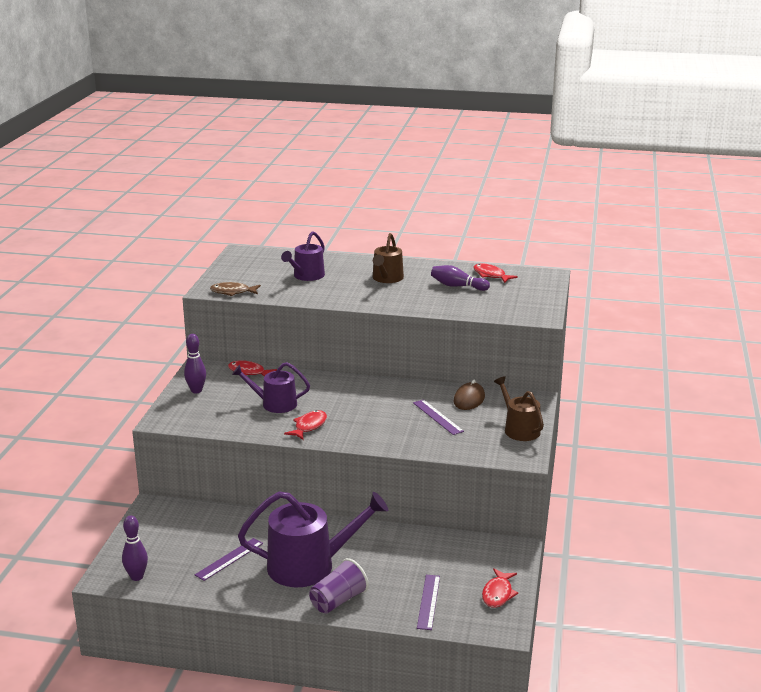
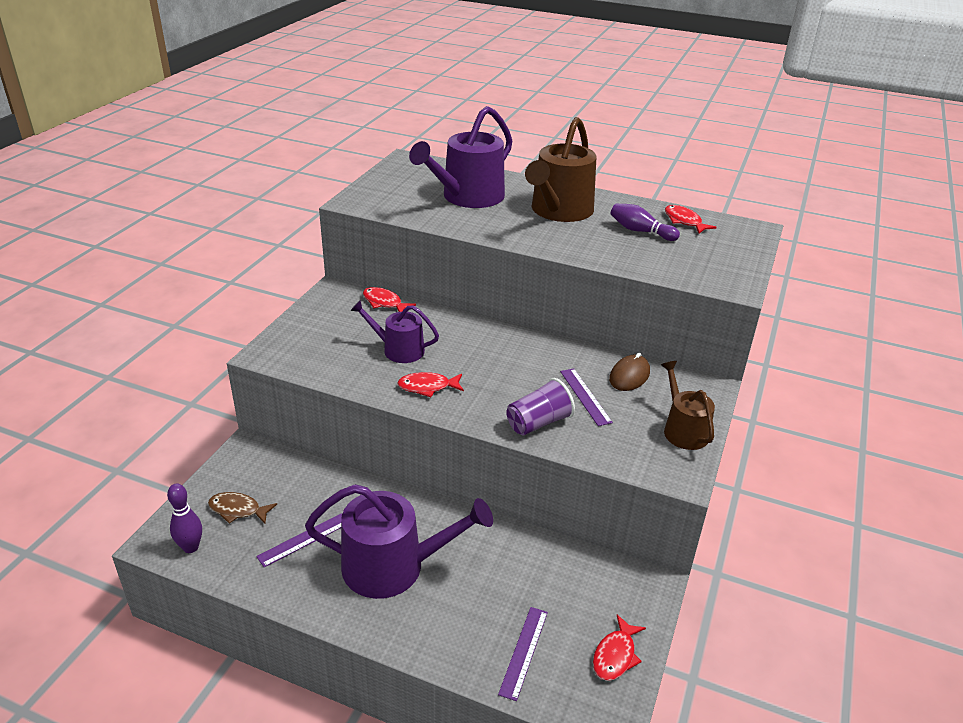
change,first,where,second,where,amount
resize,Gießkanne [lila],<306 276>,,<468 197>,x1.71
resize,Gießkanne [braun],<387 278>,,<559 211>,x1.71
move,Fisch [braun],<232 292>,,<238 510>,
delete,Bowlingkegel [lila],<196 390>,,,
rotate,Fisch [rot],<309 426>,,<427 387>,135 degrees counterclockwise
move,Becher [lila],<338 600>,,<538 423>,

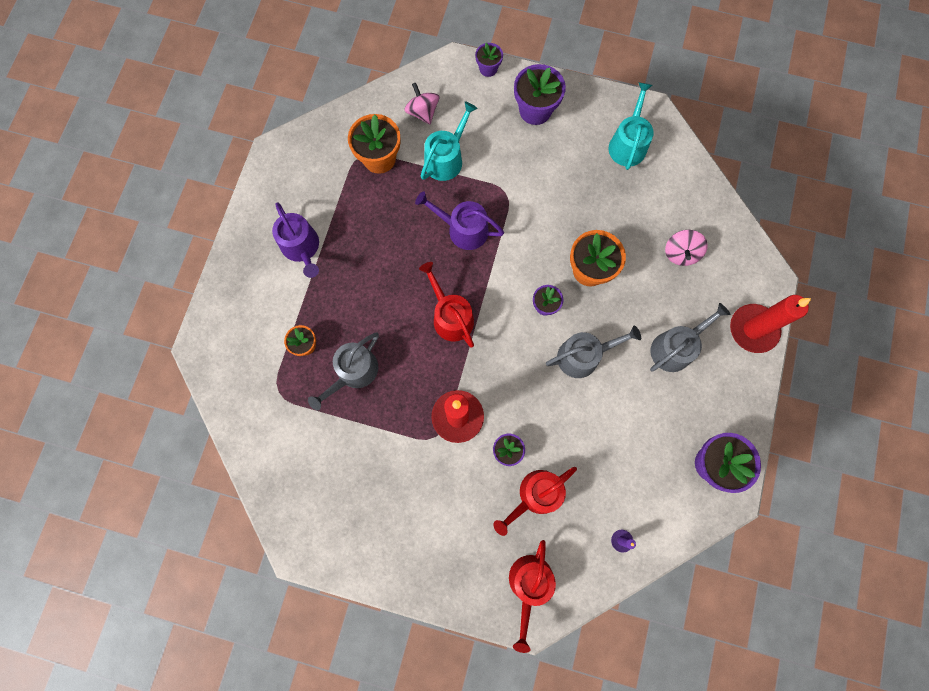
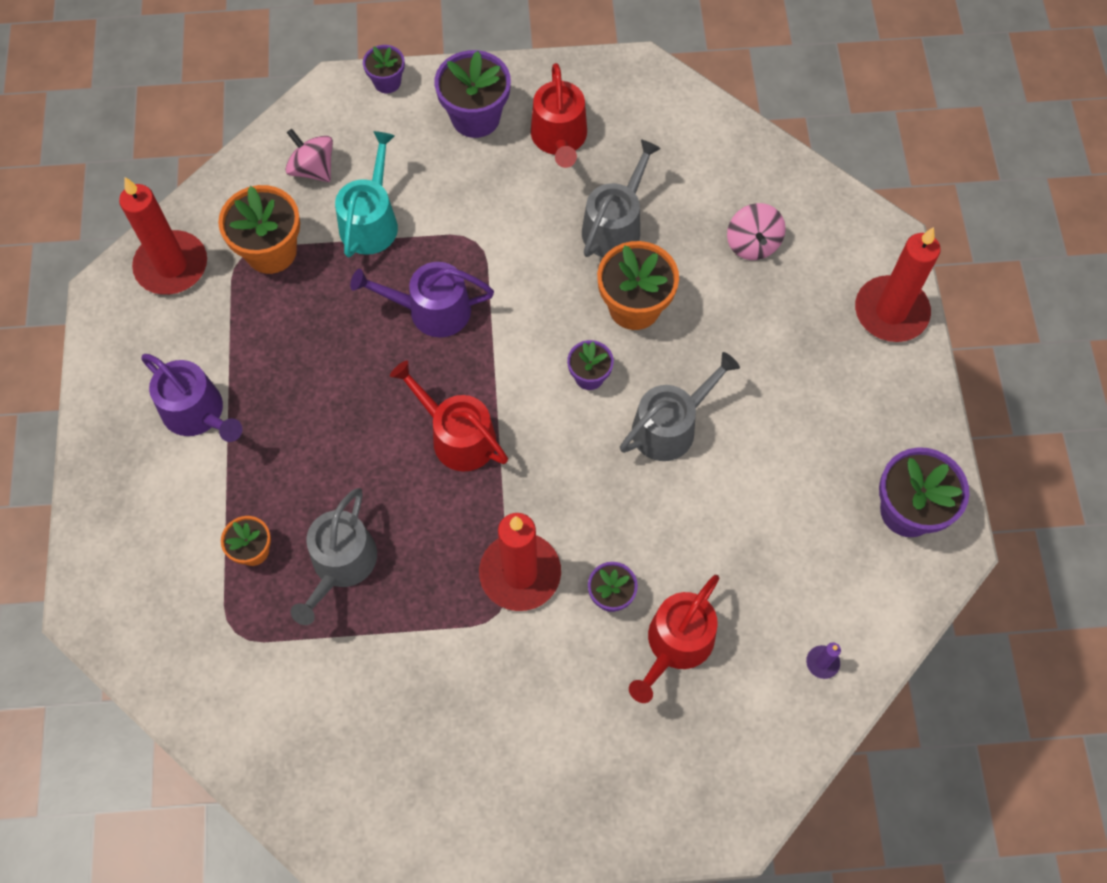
change,first,where,second,where,amount
delete,Gießkanne [türkis],<628 144>,,,
move,Gießkanne [grau],<675 348>,,<615 226>,
move,Gießkanne [rot],<529 585>,,<559 138>,
insert,,,Kerze [rot],<171 266>,

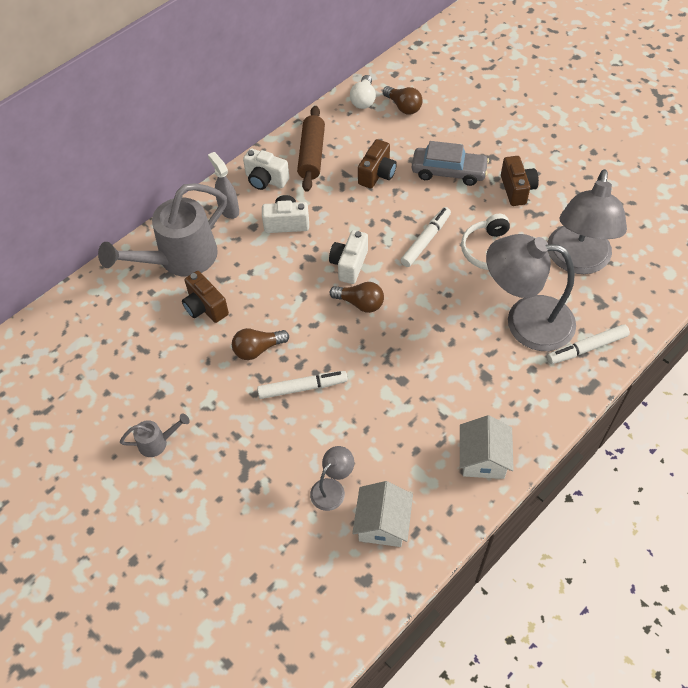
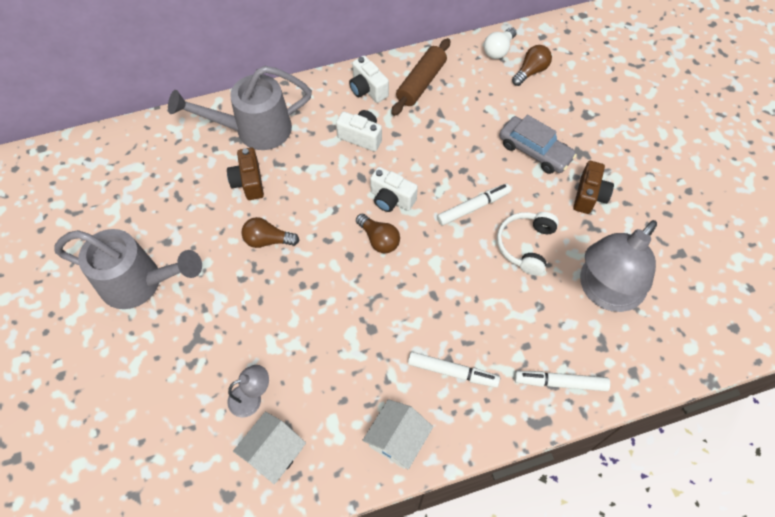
change,first,where,second,where,amount
rotate,Glühbirne [braun],<403 107>,,<531 71>,120 degrees counterclockwise
delete,Kamera [braun],<377 174>,,,
delete,Sprühflasche [grau],<228 209>,,,
rotate,Kamera [weiß],<349 264>,,<391 199>,105 degrees counterclockwise
delete,Lampe [grau],<525 321>,,,
move,Filzstift [weiß],<302 388>,,<452 372>,
resize,Gießkanne [grau],<157 442>,,<140 283>,x2.30

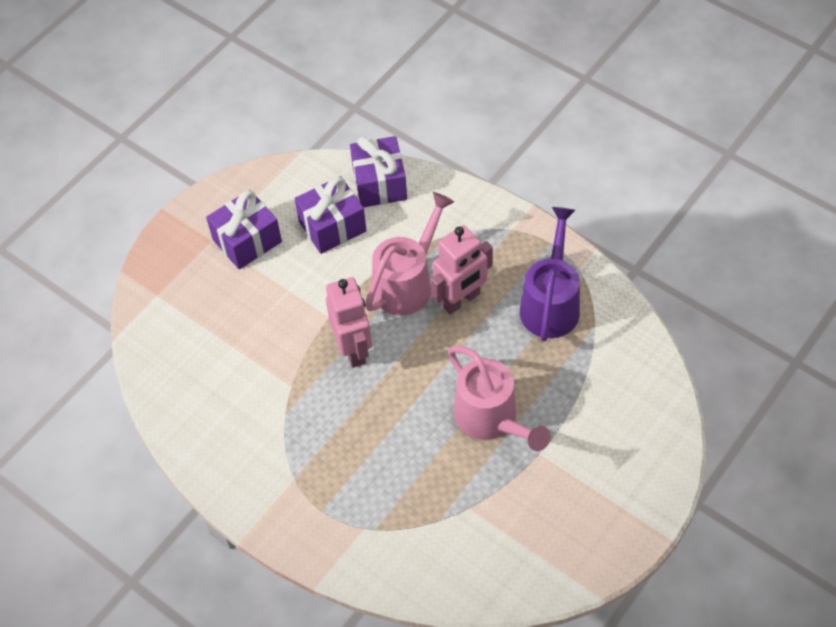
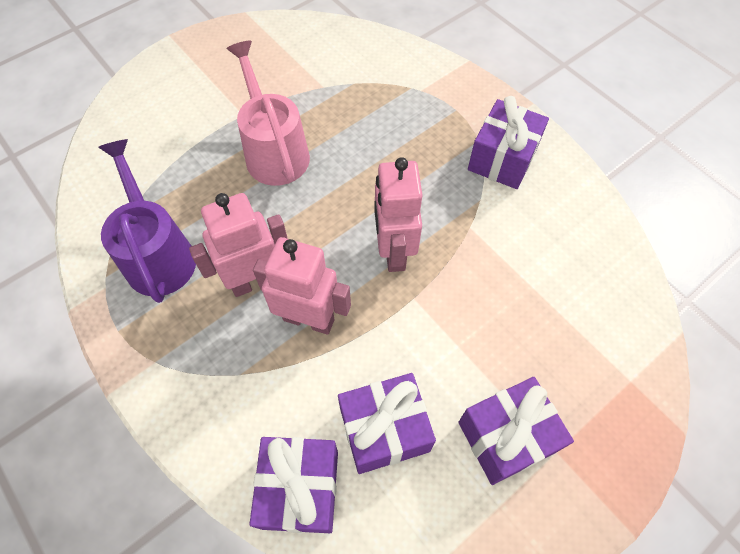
change,first,where,second,where,amount
replace,Gießkanne [rosa],<408 282>,Roboter [rosa],<309 319>,
rotate,Gießkanne [lila],<551 303>,,<158 253>,135 degrees clockwise
insert,,,Geschenk [lila],<502 159>,

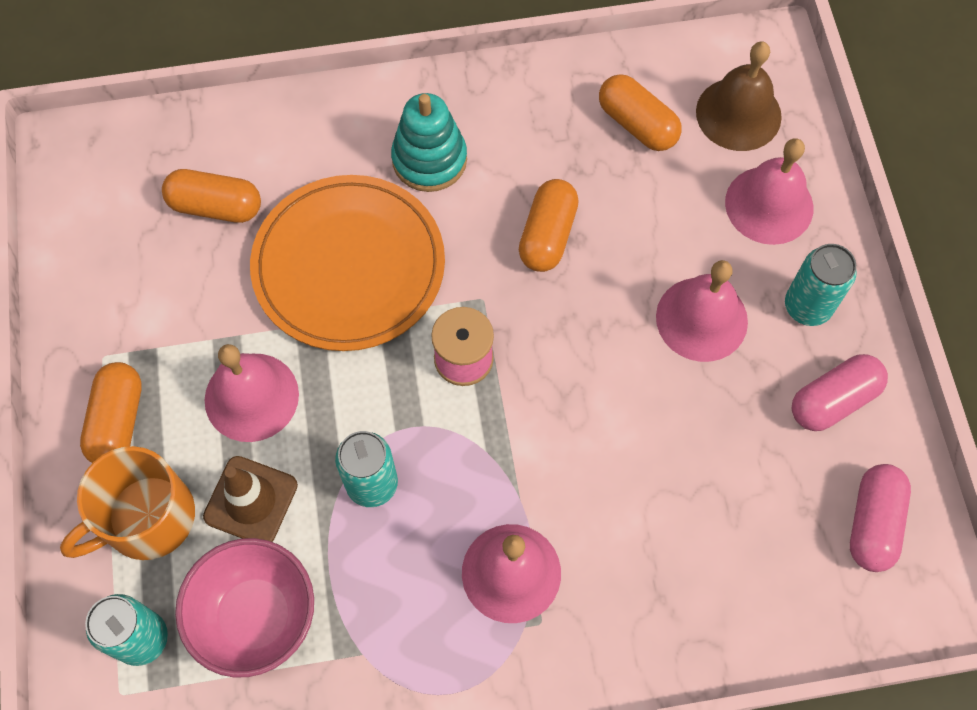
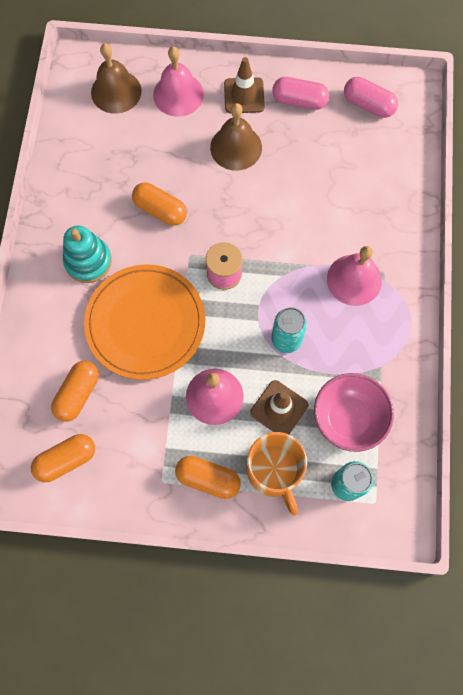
change,first,where,second,where,amount
move,Kapsel [orange],<637 124>,,<66 460>,
replace,Dose [türkis],<807 306>,Leitkegel [braun],<244 96>,
recolor,Glocke [rosa],<701 319>,Glocke [braun],<236 147>,
rotate,Kapsel [rosa],<833 400>,,<299 101>,60 degrees counterclockwise

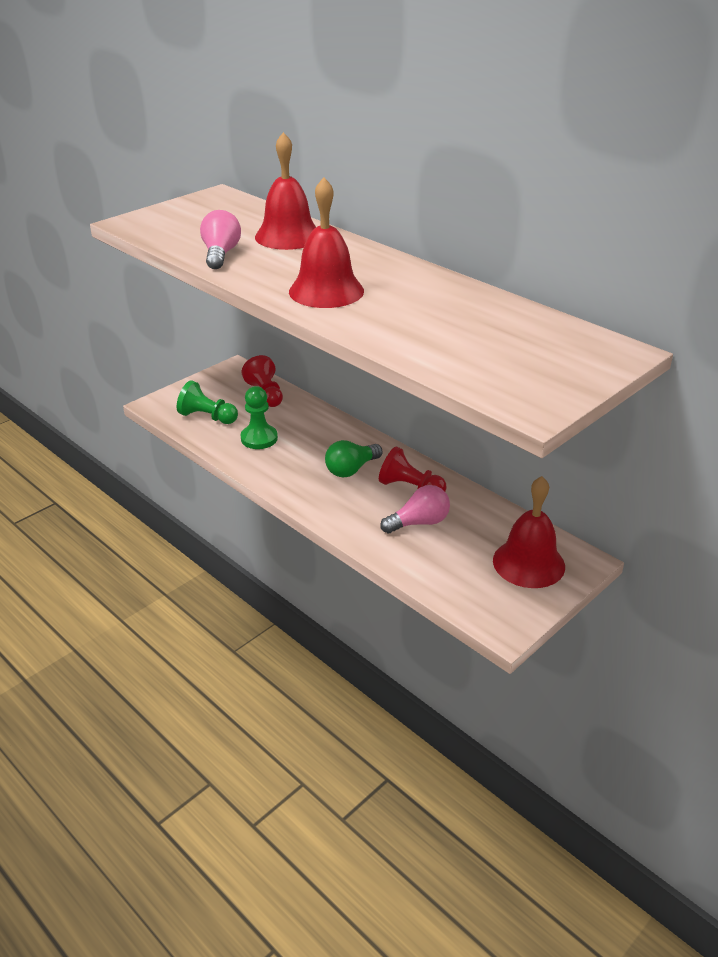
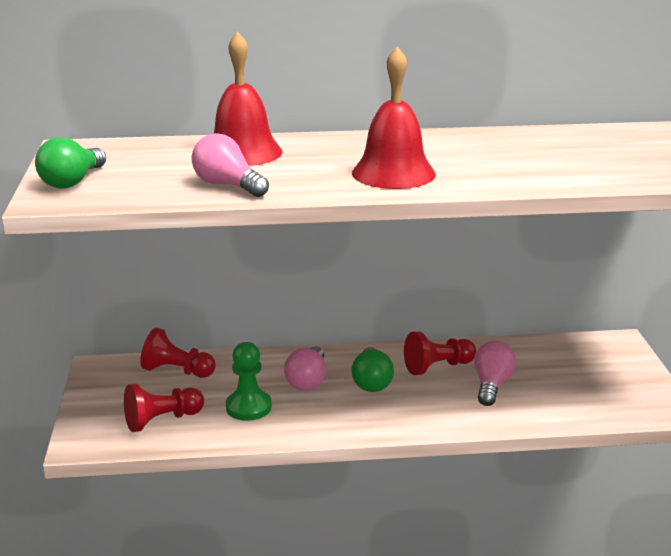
change,first,where,second,where,amount
recolor,Bauer [grün],<207 417>,Bauer [rot],<162 420>,
delete,Glocke [rot],<528 563>,,,
insert,,,Glühbirne [grün],<72 181>,
insert,,,Glühbirne [rosa],<308 381>,

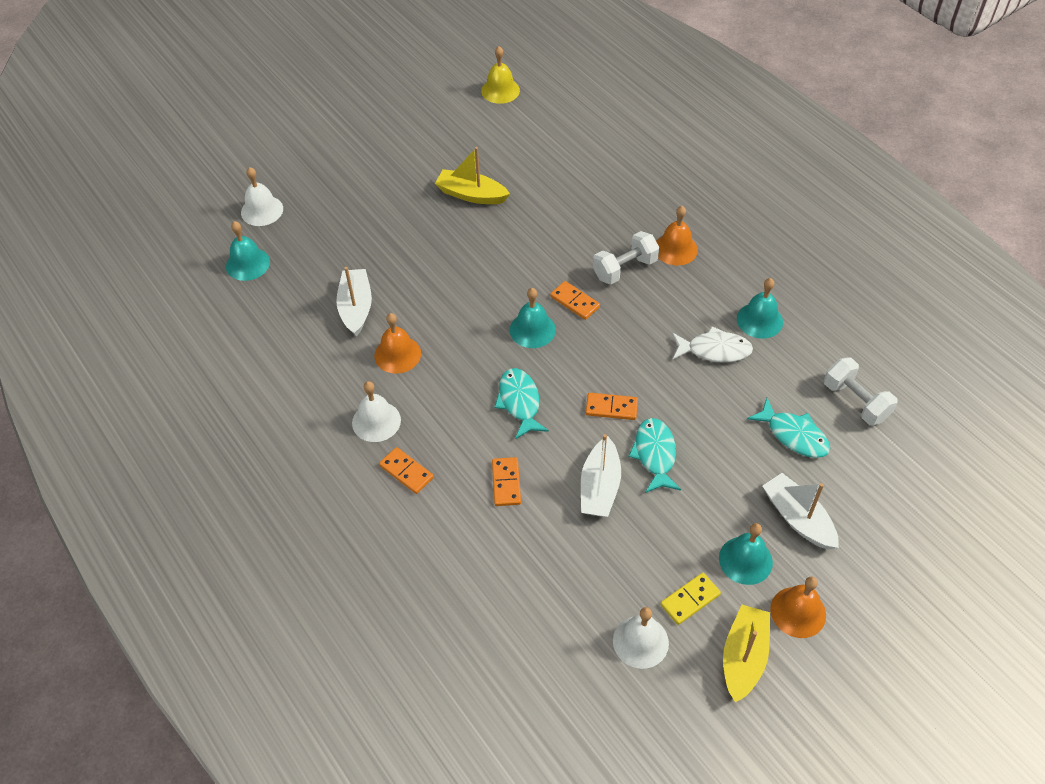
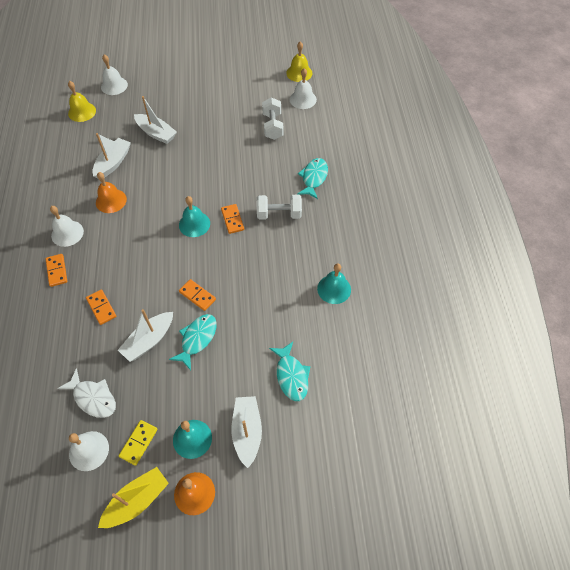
change,first,where,second,where,amount
delete,Boot [gelb],<471 195>,,,
delete,Glocke [orange],<675 249>,,,
recolor,Glocke [türkis],<248 264>,Glocke [gelb],<82 112>,
move,Fisch [weiß],<714 350>,,<93 398>,
move,Hantel [weiß],<855 401>,,<273 126>,
move,Fisch [türkis],<519 402>,,<314 178>,
rotate,Dominostein [orange],<506 483>,,<101 308>,60 degrees counterclockwise
rotate,Dominostein [gelb],<690 599>,,<138 443>,60 degrees counterclockwise
insert,,,Glocke [weiß],<303 99>,
insert,,,Boot [weiß],<156 133>,

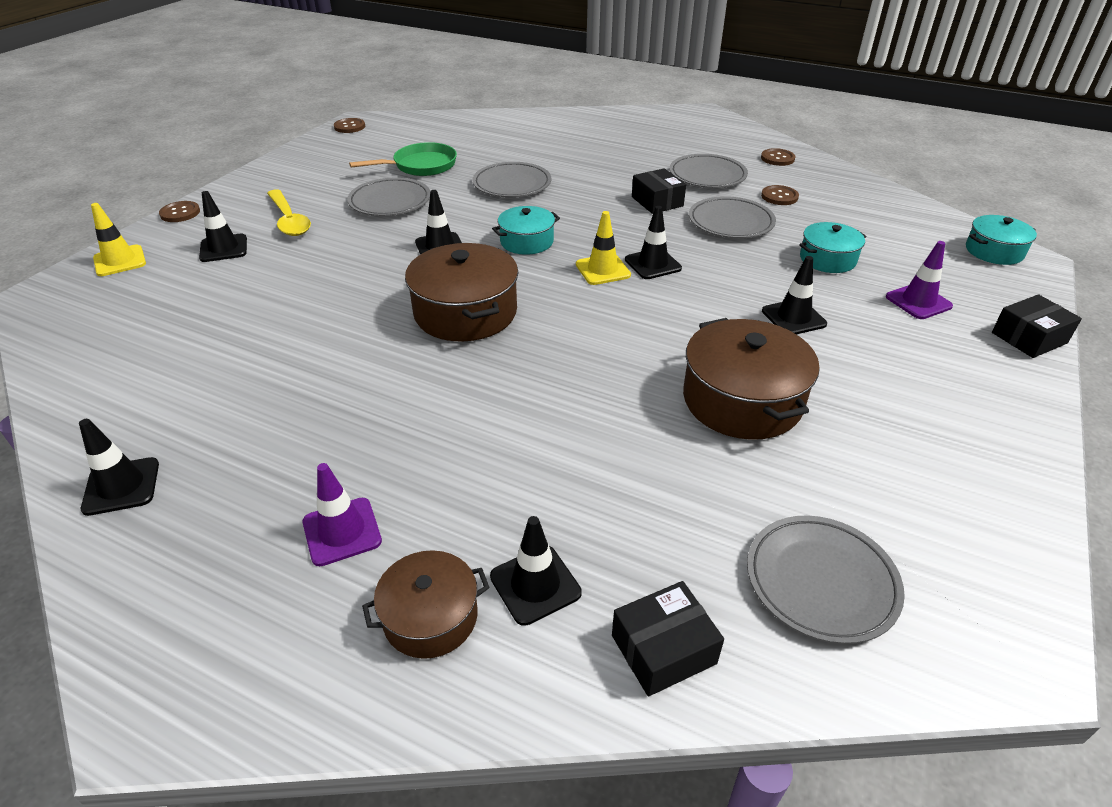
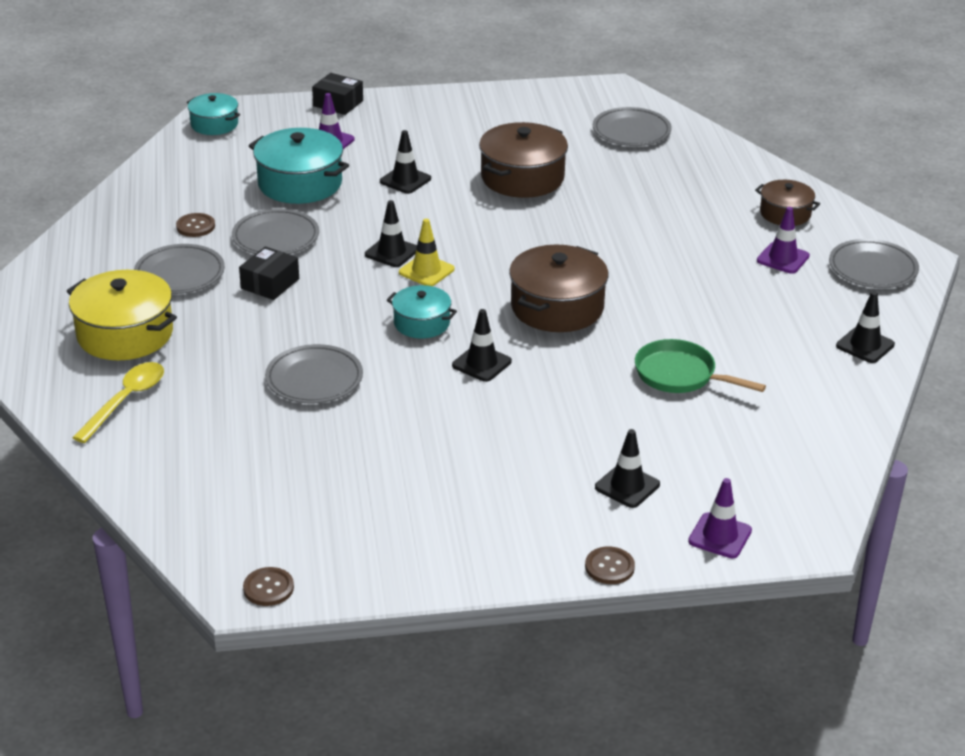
change,first,where,second,where,amount
move,Pfanne [grün],<421 166>,,<680 375>,
delete,Knopf [braun],<777 158>,,,
move,Teller [grau],<390 201>,,<872 268>,
move,Löffel [gelb],<289 220>,,<126 400>,
recolor,Leitkegel [gelb],<120 261>,Leitkegel [lila],<720 536>,
resize,Kochtopf [türkis],<827 259>,,<300 183>,x1.68
delete,Leitkegel [schwarz],<535 585>,,,
delete,Schachtel [schwarz],<663 649>,,,
insert,,,Kochtopf [gelb],<125 334>,

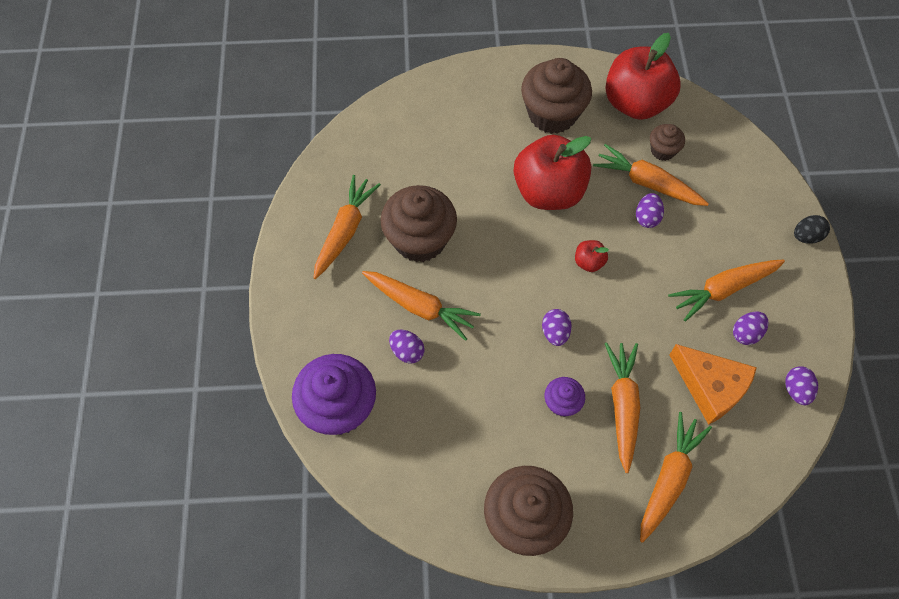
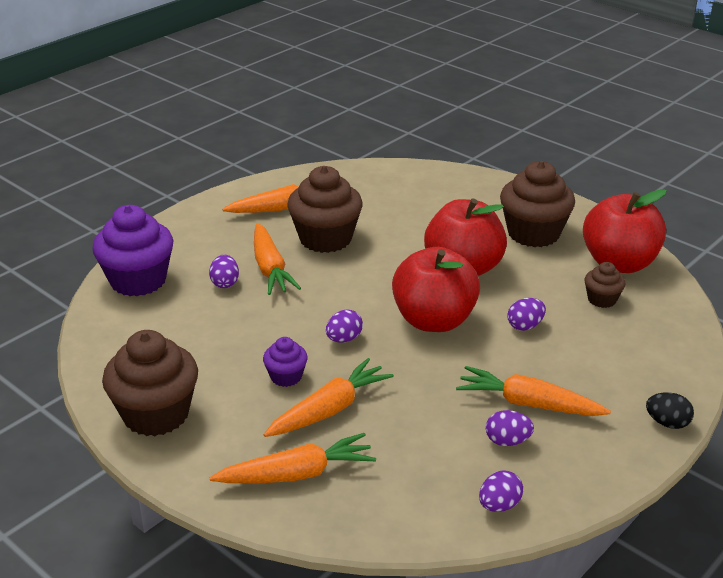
change,first,where,second,where,amount
delete,Karotte [orange],<647 183>,,,
resize,Apfel [rot],<589 262>,,<434 320>,x2.40
delete,Käse [orange],<710 387>,,,

